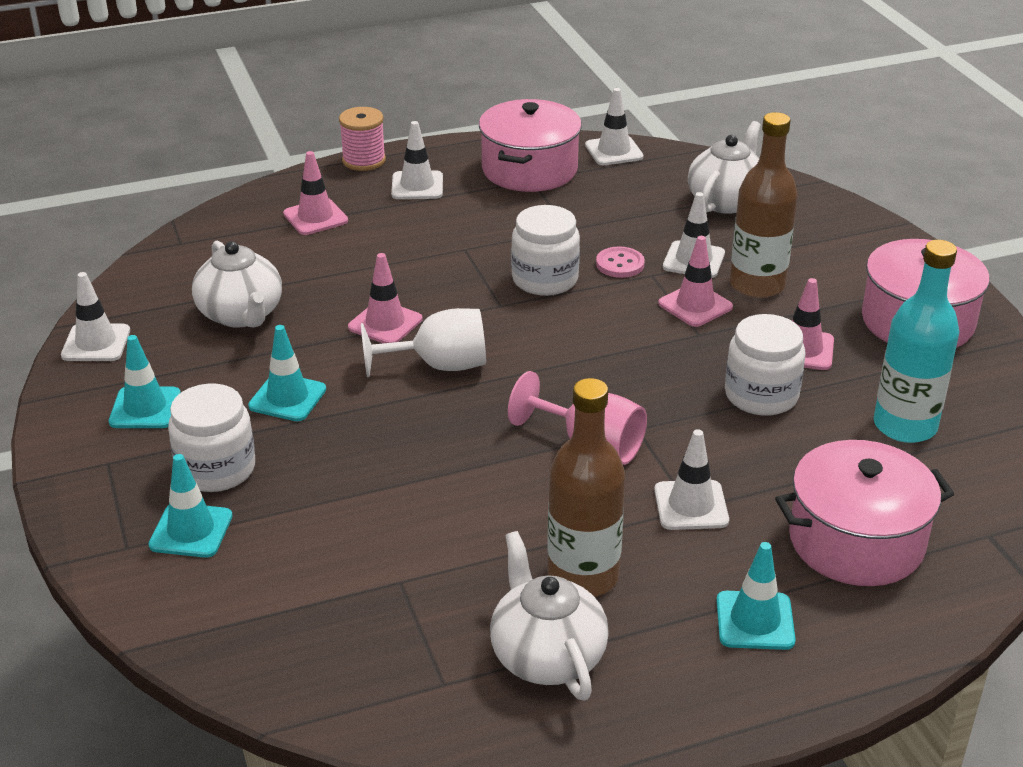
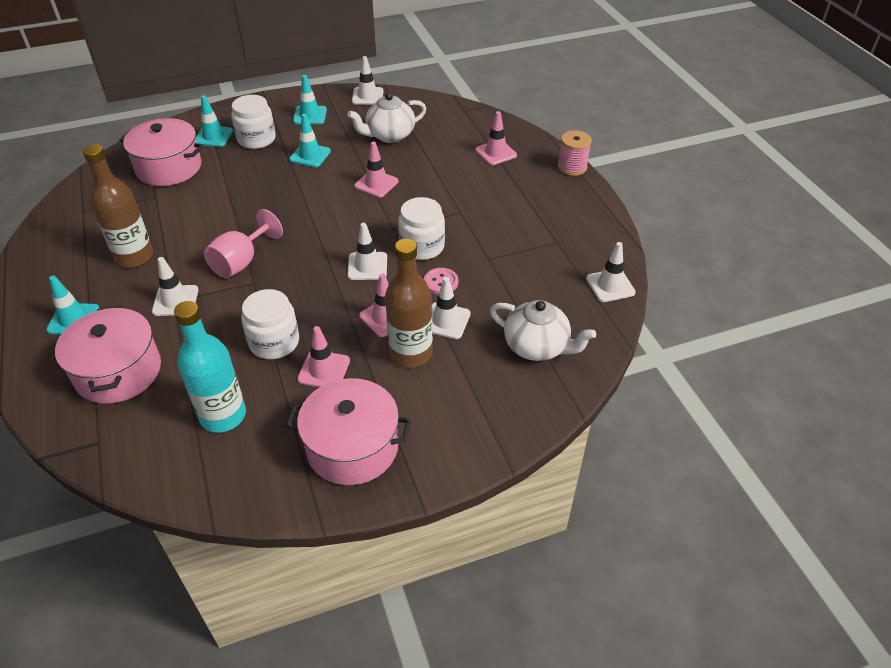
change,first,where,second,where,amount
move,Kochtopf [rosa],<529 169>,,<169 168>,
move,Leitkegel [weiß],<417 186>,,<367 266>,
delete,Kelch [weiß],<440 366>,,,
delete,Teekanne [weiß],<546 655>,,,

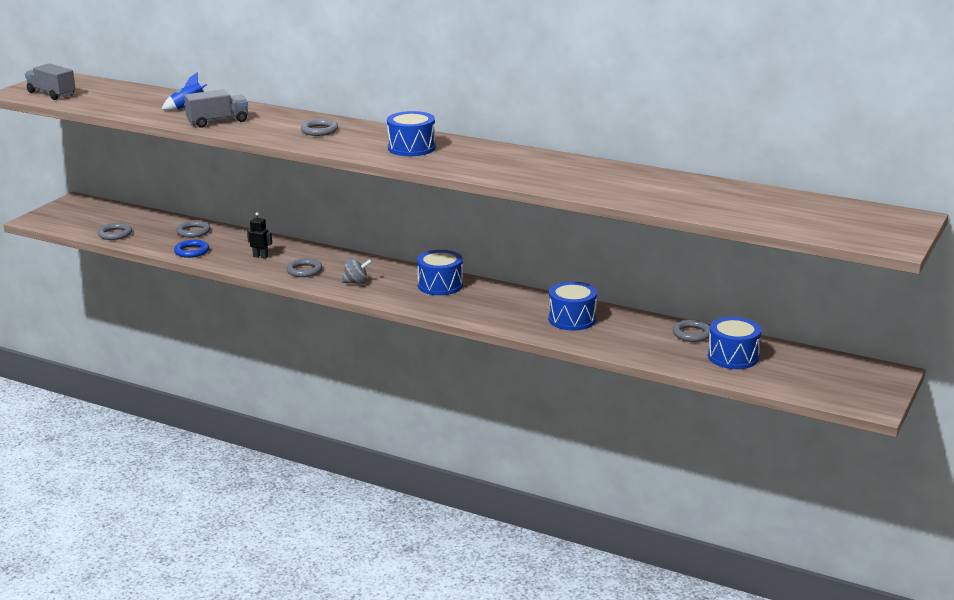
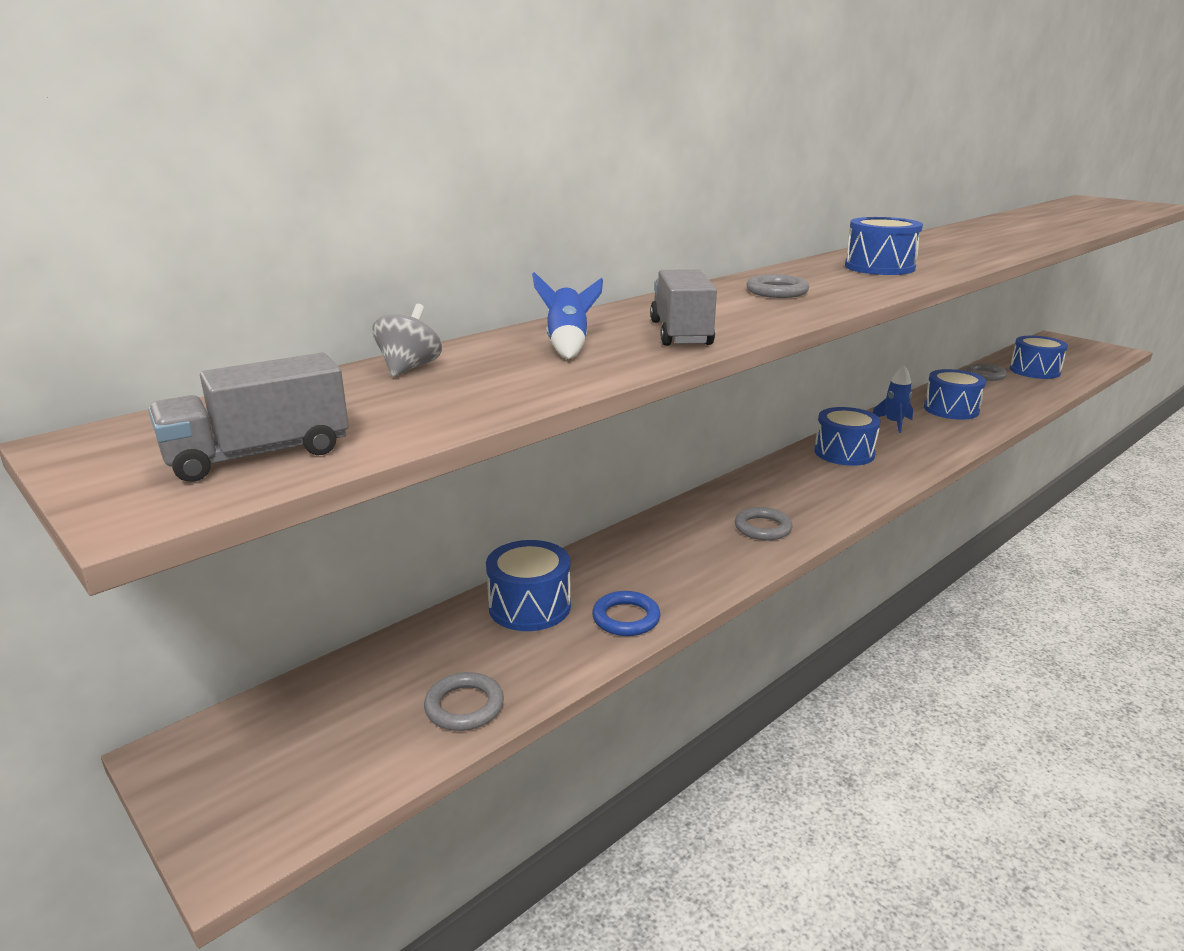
change,first,where,second,where,amount
delete,Roboter [schwarz],<260 256>,,,
replace,Ring [grau],<193 232>,Trommel [blau],<529 606>,
move,Kreisel [grau],<356 283>,,<409 368>,
insert,,,Rakete [blau],<893 423>,

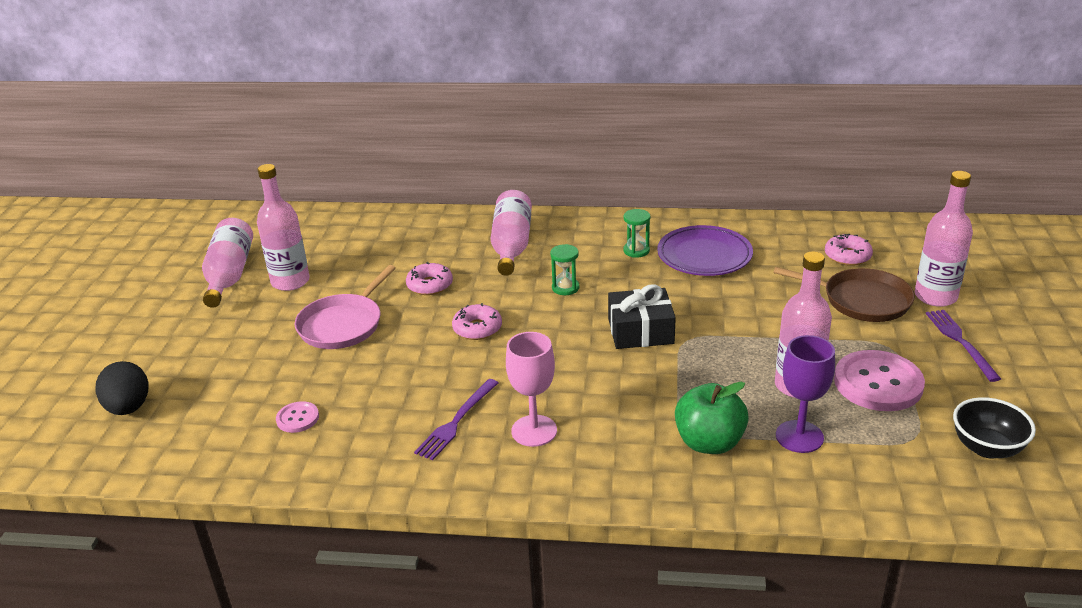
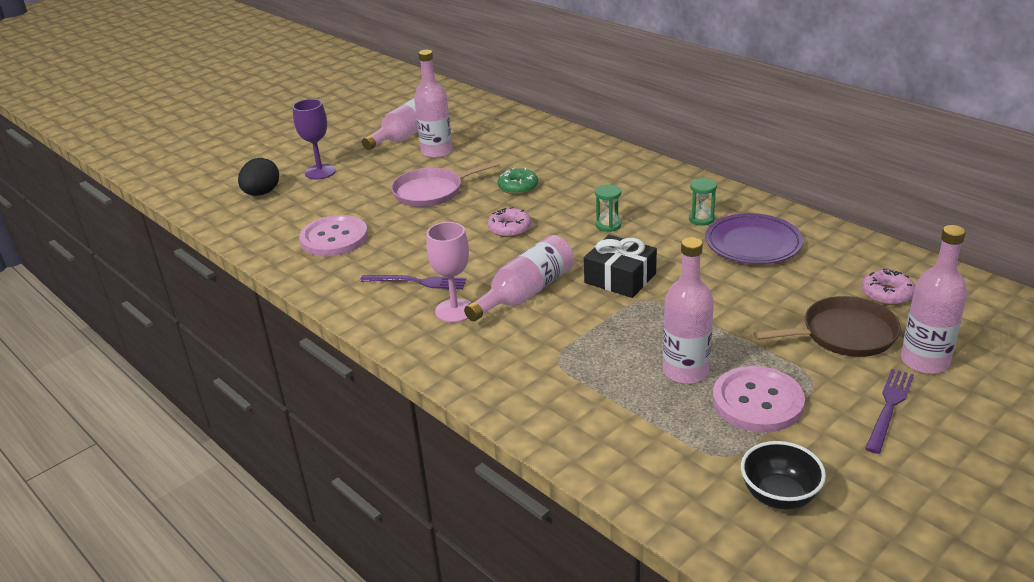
change,first,where,second,where,amount
move,Flasche [rosa],<511 245>,,<526 293>,
recolor,Donut [rosa],<430 285>,Donut [grün],<518 187>,
rotate,Pfanne [braun],<862 300>,,<844 334>,75 degrees counterclockwise
move,Kelch [lila],<799 436>,,<320 172>,
rotate,Gabel [lila],<456 421>,,<417 282>,150 degrees counterclockwise
delete,Apfel [grün],<709 443>,,,
resize,Knopf [rosa],<297 418>,,<334 238>,x2.05

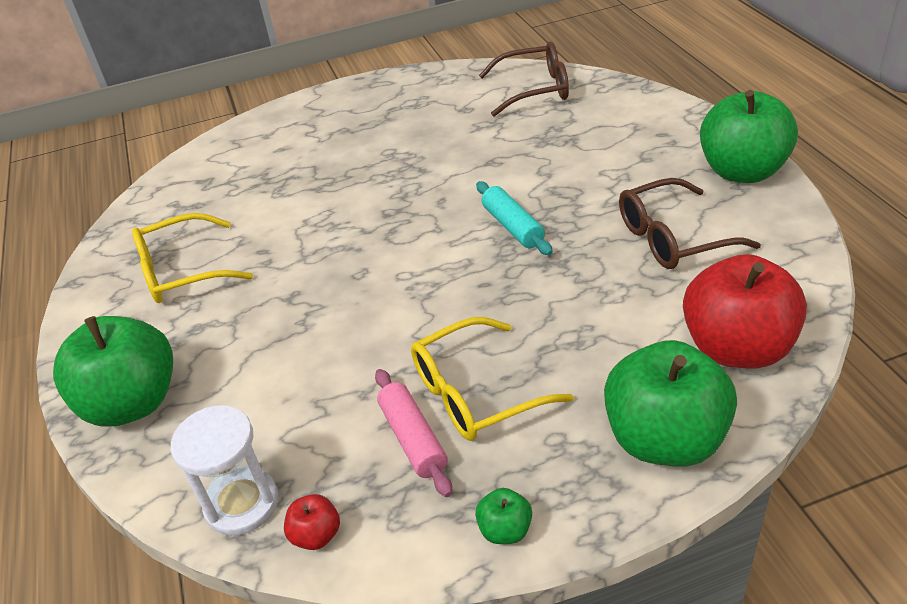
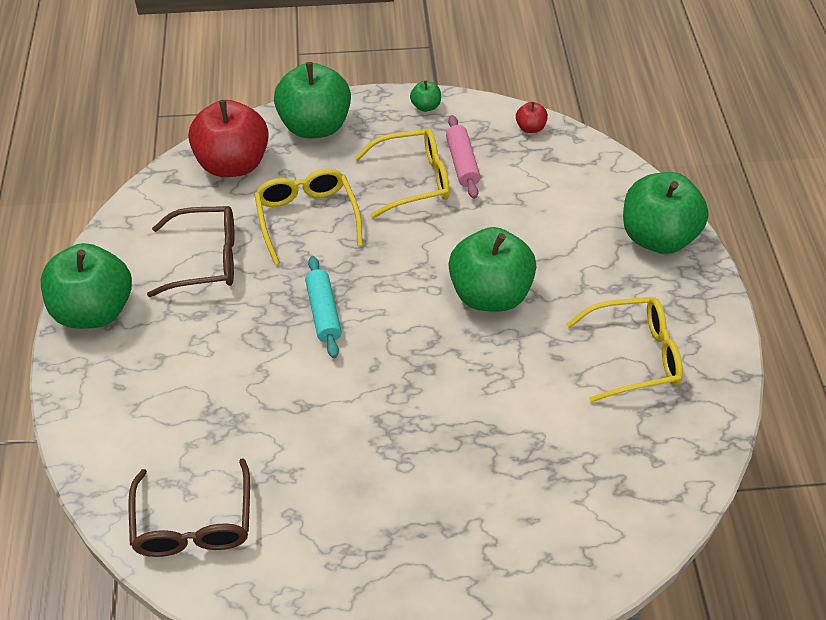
change,first,where,second,where,amount
rotate,Brille [braun],<534 89>,,<193 523>,105 degrees counterclockwise
delete,Sanduhr [weiß],<242 503>,,,
insert,,,Brille [gelb],<307 217>,
insert,,,Apfel [grün],<490 294>,

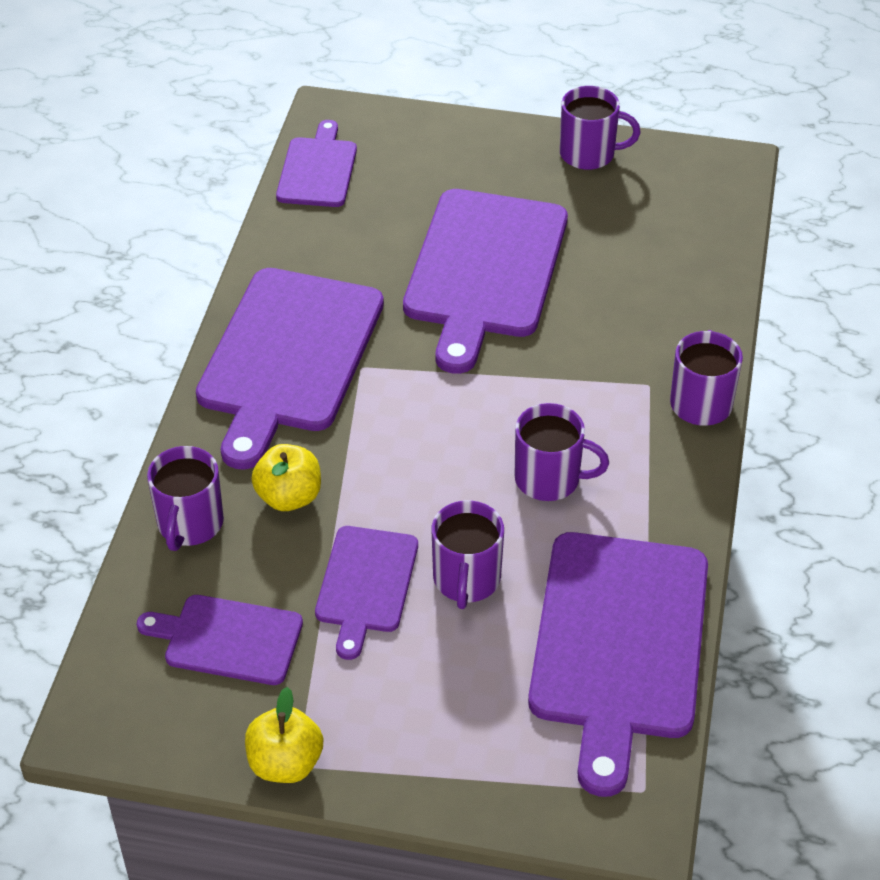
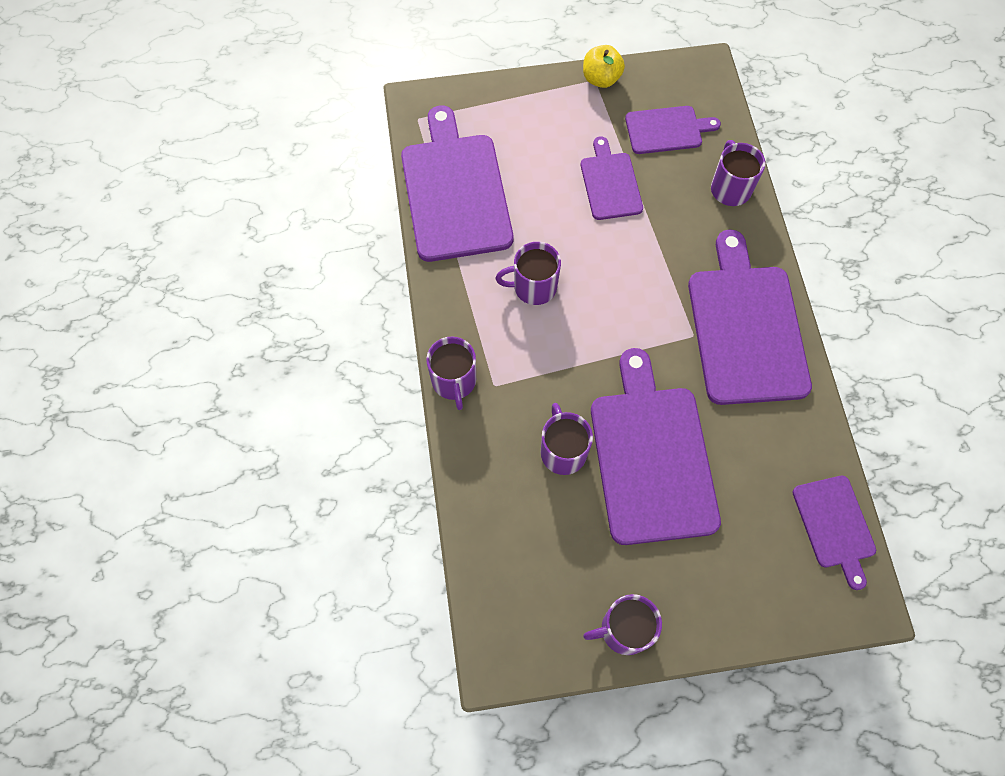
change,first,where,second,where,amount
delete,Apfel [gelb],<289 497>,,,
move,Tasse [lila],<466 579>,,<563 451>,

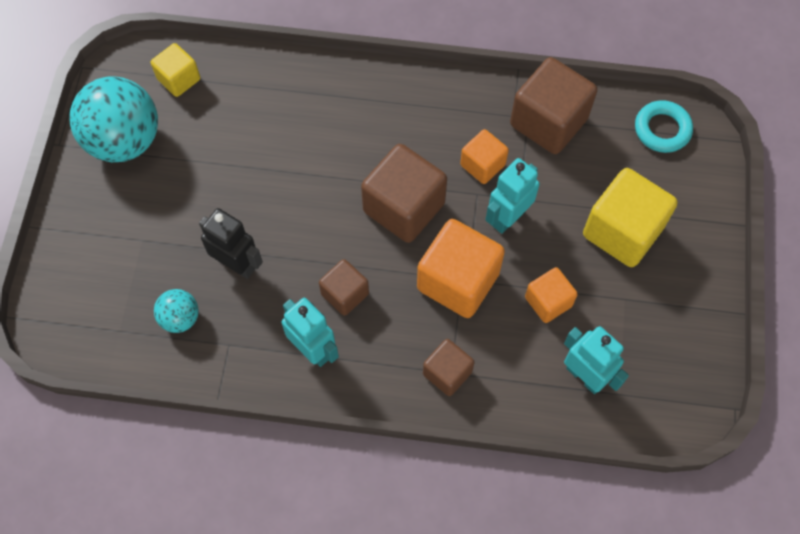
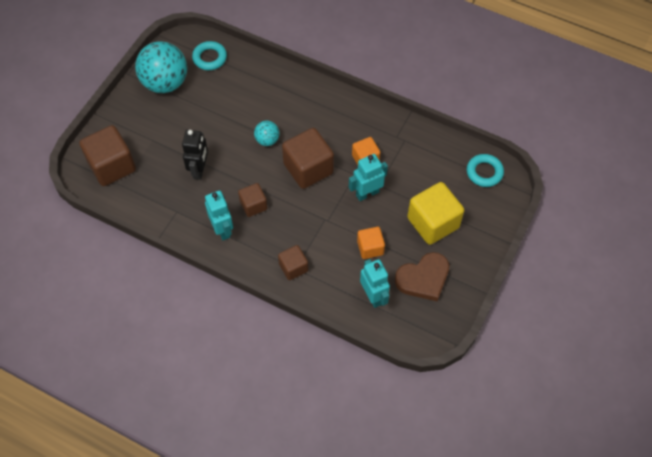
change,first,where,second,where,amount
replace,Kubus [gelb],<179 79>,Ring [türkis],<209 58>,
move,Kubus [braun],<548 122>,,<112 166>,
rotate,Roboter [schwarz],<237 264>,,<199 170>,45 degrees clockwise
delete,Kubus [orange],<458 281>,,,
move,Ball [türkis],<180 318>,,<267 140>,
insert,,,Herz [braun],<423 278>,

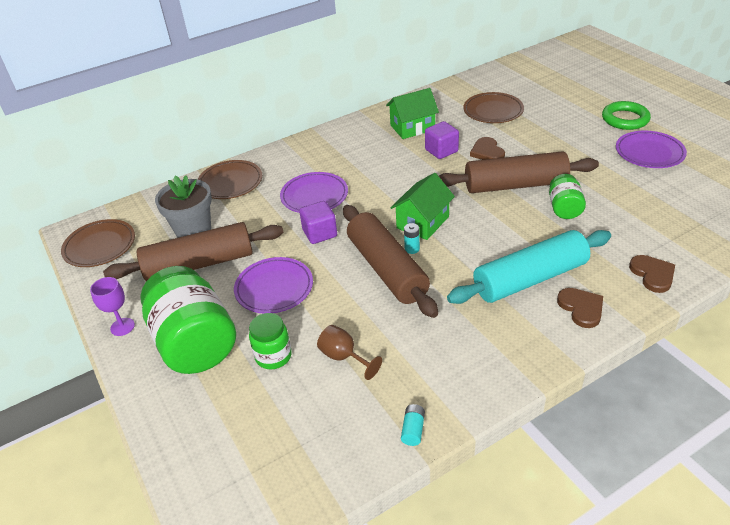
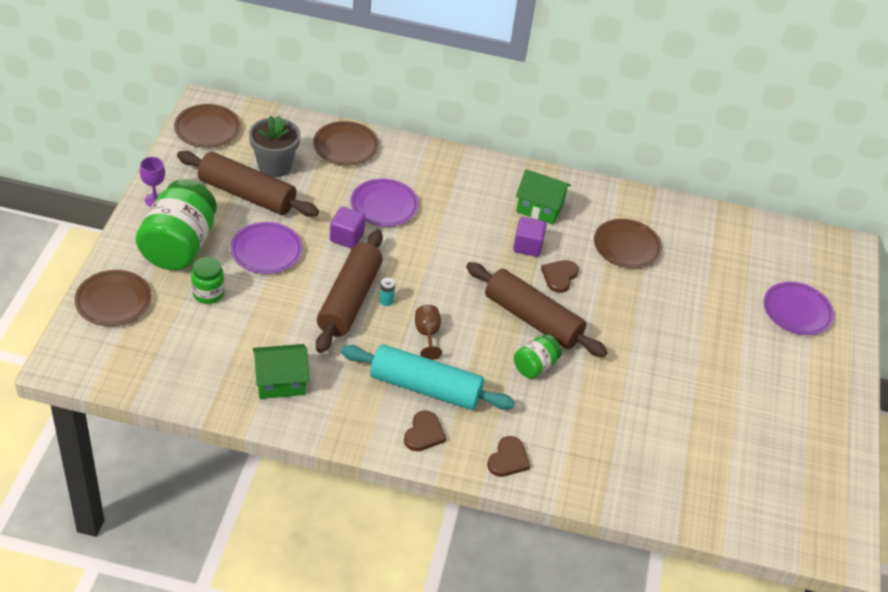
change,first,where,second,where,amount
delete,Ring [grün],<625 119>,,,
move,Teller [lila],<649 153>,,<797 311>,
move,Haus [grün],<422 222>,,<280 382>,
move,Kelch [braun],<344 357>,,<427 334>,
delete,Batterie [türkis],<413 430>,,,
insert,,,Teller [braun],<113 301>,

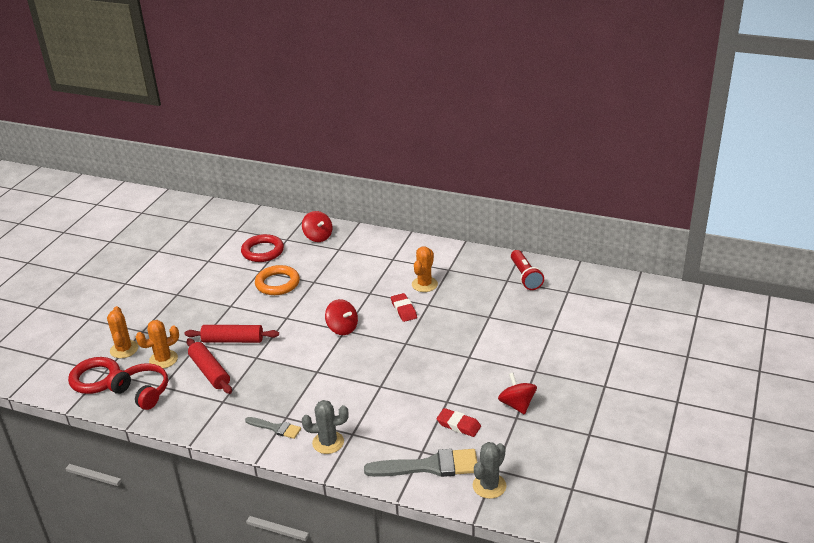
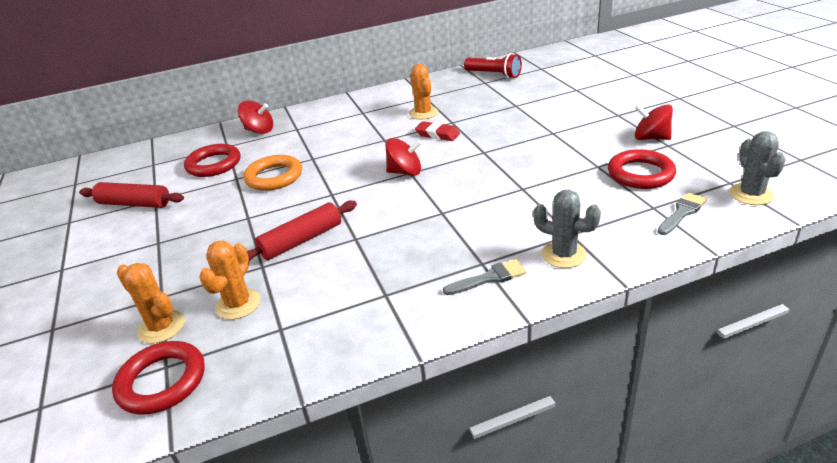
change,first,where,second,where,amount
move,Nudelholz [rot],<209 372>,,<134 204>,
delete,Kopfhörer [rot],<142 392>,,,
rotate,Kaktus [grau],<328 442>,,<563 255>,75 degrees clockwise
replace,Radiergummi [rot],<458 425>,Ring [rot],<640 174>,
resize,Pinsel [grau],<429 466>,,<682 213>,x0.55

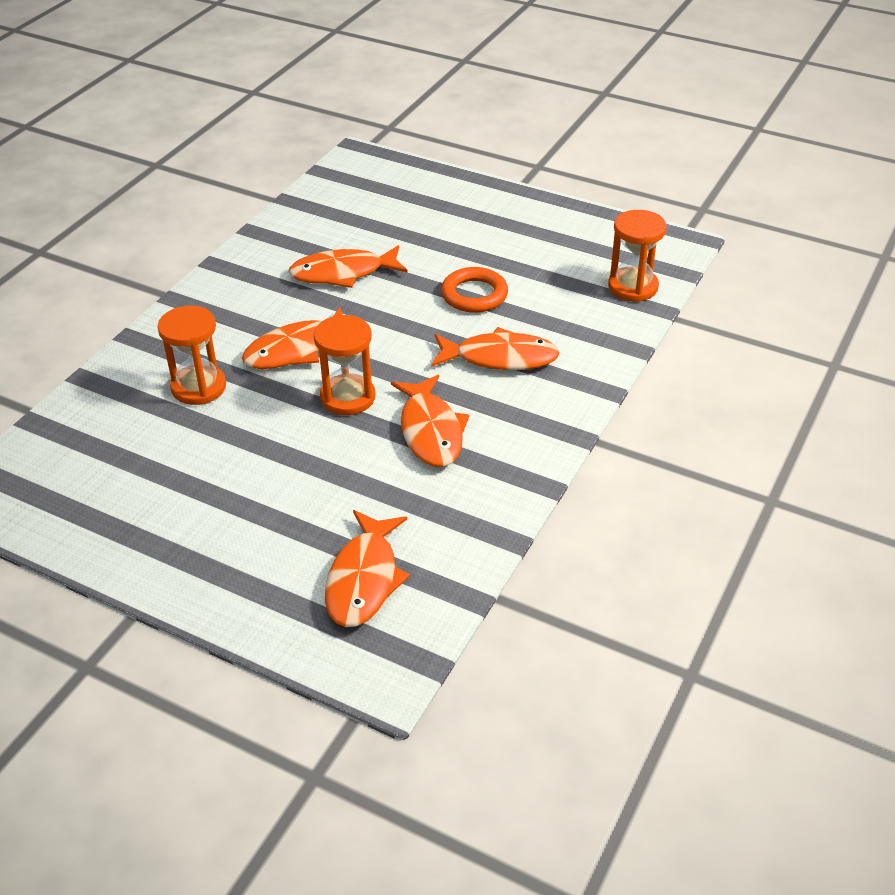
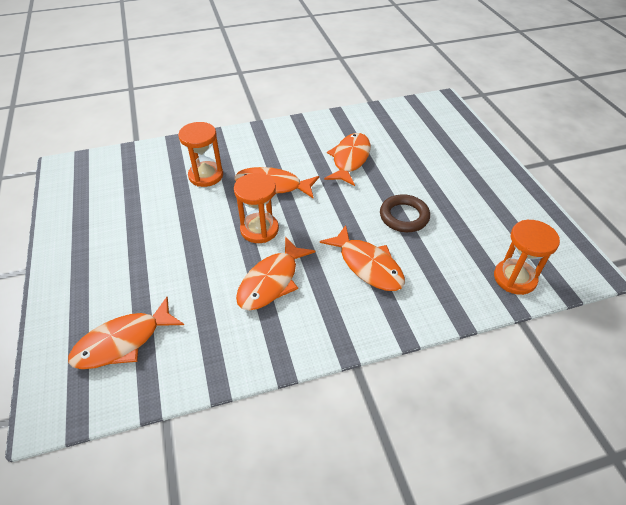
change,first,where,second,where,amount
rotate,Fisch [orange],<343 273>,,<350 159>,75 degrees clockwise
recolor,Ring [orange],<474 295>,Ring [braun],<404 216>,

